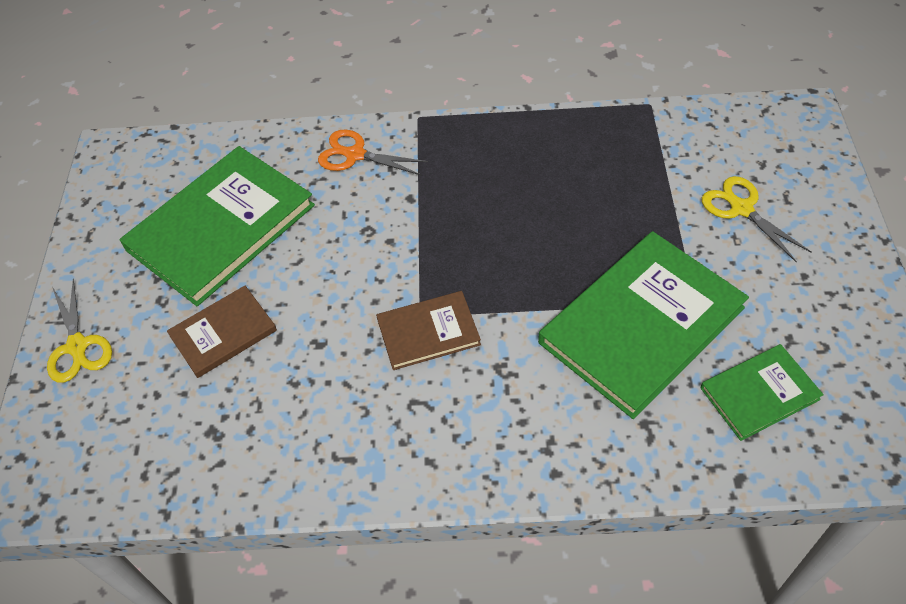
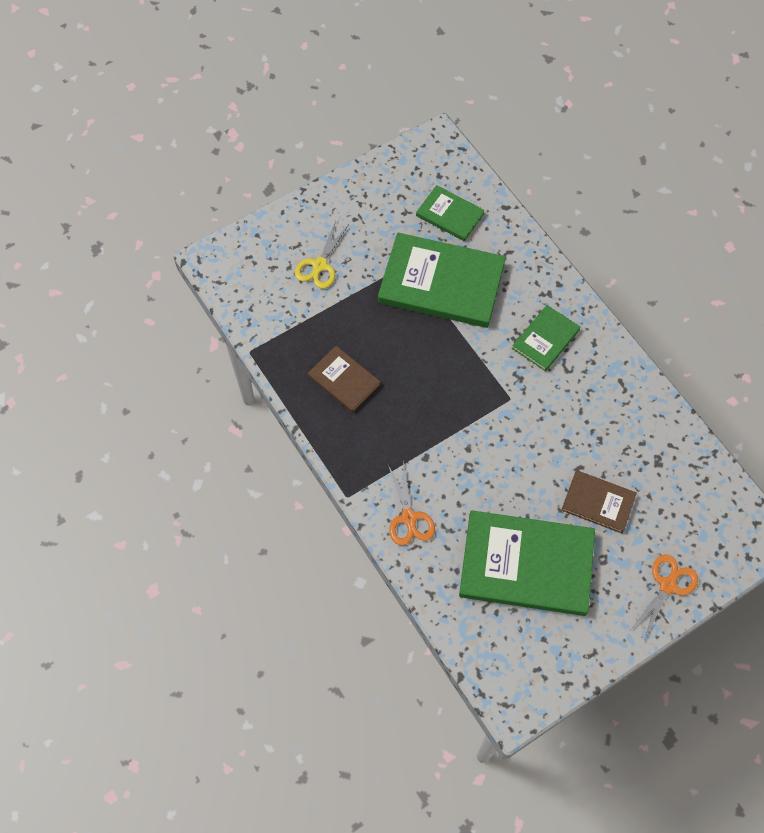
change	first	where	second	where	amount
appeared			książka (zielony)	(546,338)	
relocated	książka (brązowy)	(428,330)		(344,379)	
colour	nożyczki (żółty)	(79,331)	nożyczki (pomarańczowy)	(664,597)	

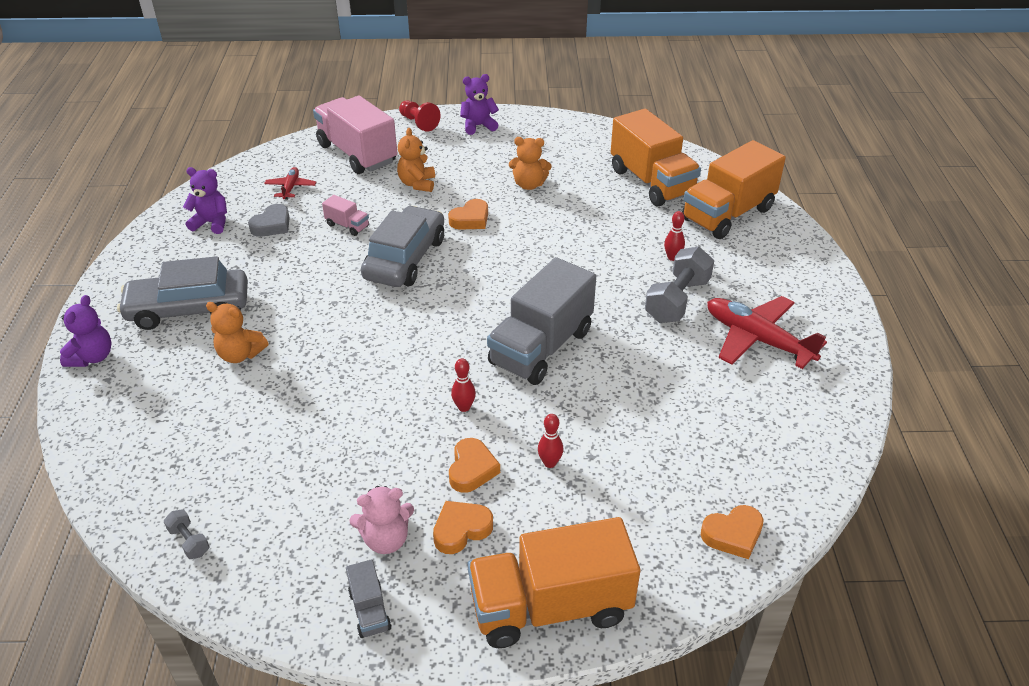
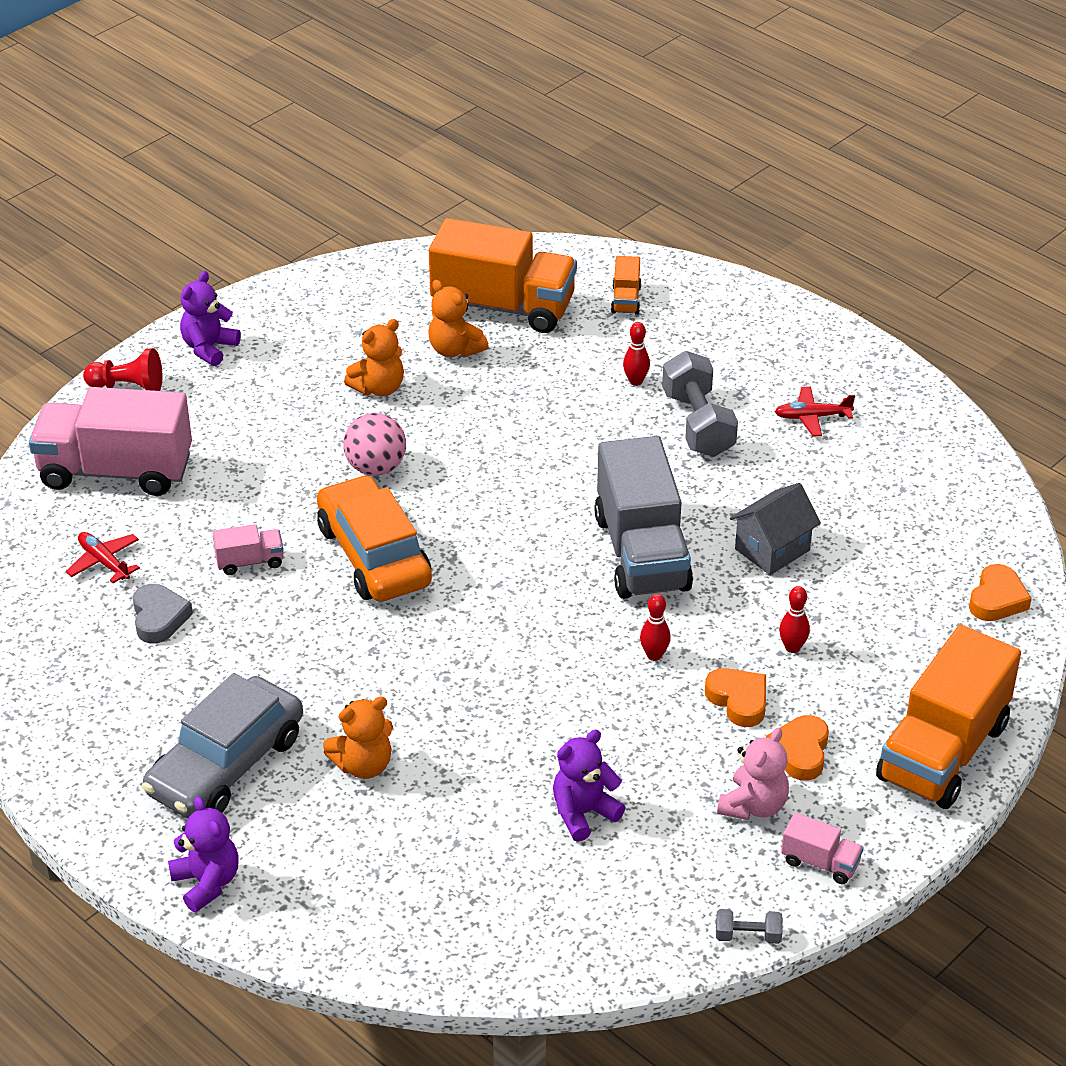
change	first	where	second	where	amount
appeared			domek (szary)	(775,529)	
relocated	hantel (szary)	(186,534)		(749,926)	
relocated	miś (fioletowy)	(205,200)		(589,786)	
relocated	miś (pomarańczowy)	(416,160)		(459,318)	
exchanged	serce (pomarańczowy)	(468,214)	piłka (różowy)	(374,444)	
colour	ciężarówka (szary)	(368,598)	ciężarówka (różowy)	(822,848)	
colour	samochód (szary)	(402,246)	samochód (pomarańczowy)	(374,538)	
size	ciężarówka (pomarańczowy)	(734,189)		(626,285)	x0.43
size	samolot (czerwony)	(767,332)		(815,411)	x0.52

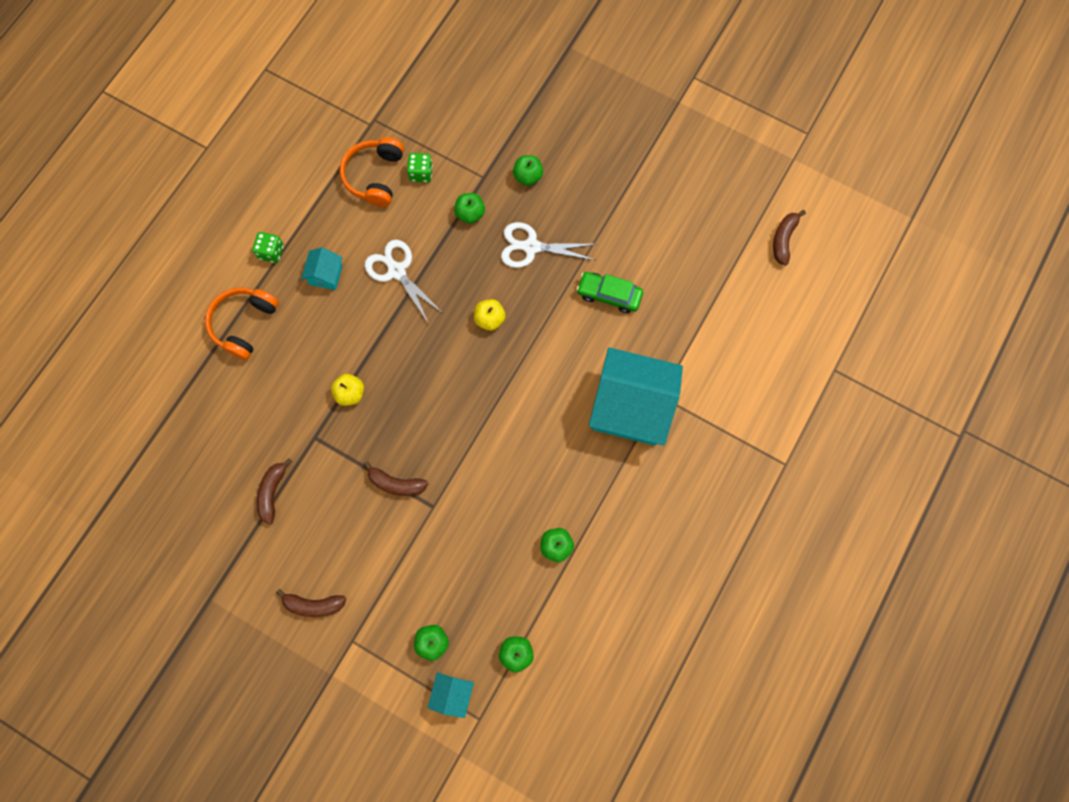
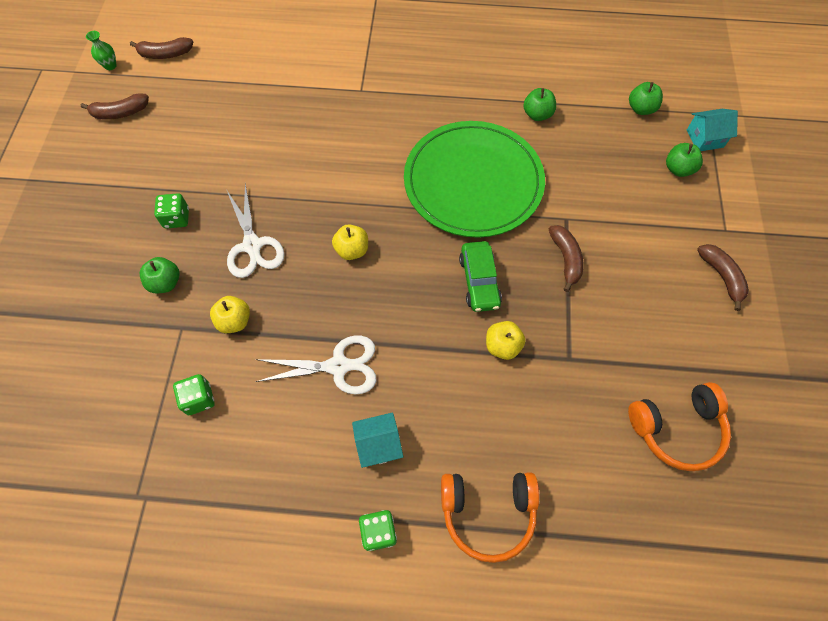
change	first	where	second	where	amount
missing	domek (turkusowy)	(636,396)			
appeared			wazon (zielony)	(101,50)	
appeared			kostka do gry (zielony)	(171,211)	
appeared			talerz (zielony)	(474,179)	
relocated	banan (brązowy)	(274,491)		(115,106)	
relocated	słuchawki (pomarańczowy)	(372,172)		(679,426)	
relocated	samochód (zielony)	(609,292)		(480,276)	
colour	jabłko (zielony)	(469,208)	jabłko (żółty)	(230,314)	
spun	nożyczki (biały)	(404,281)		(315,365)	120 degrees counterclockwise

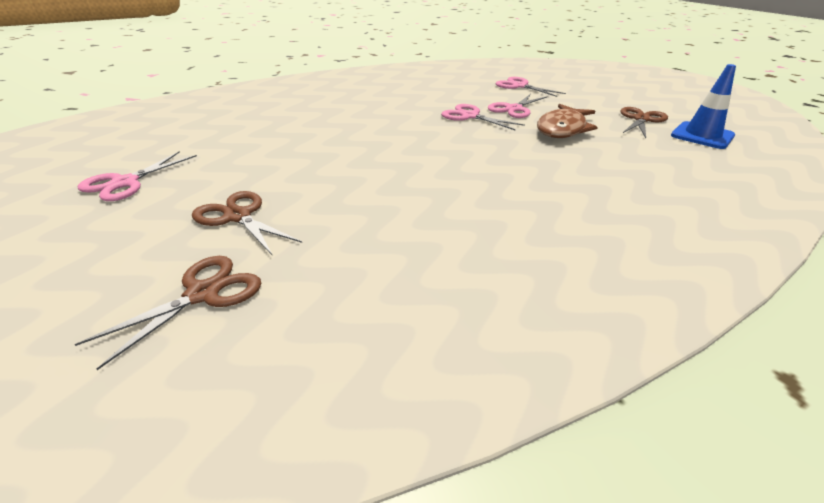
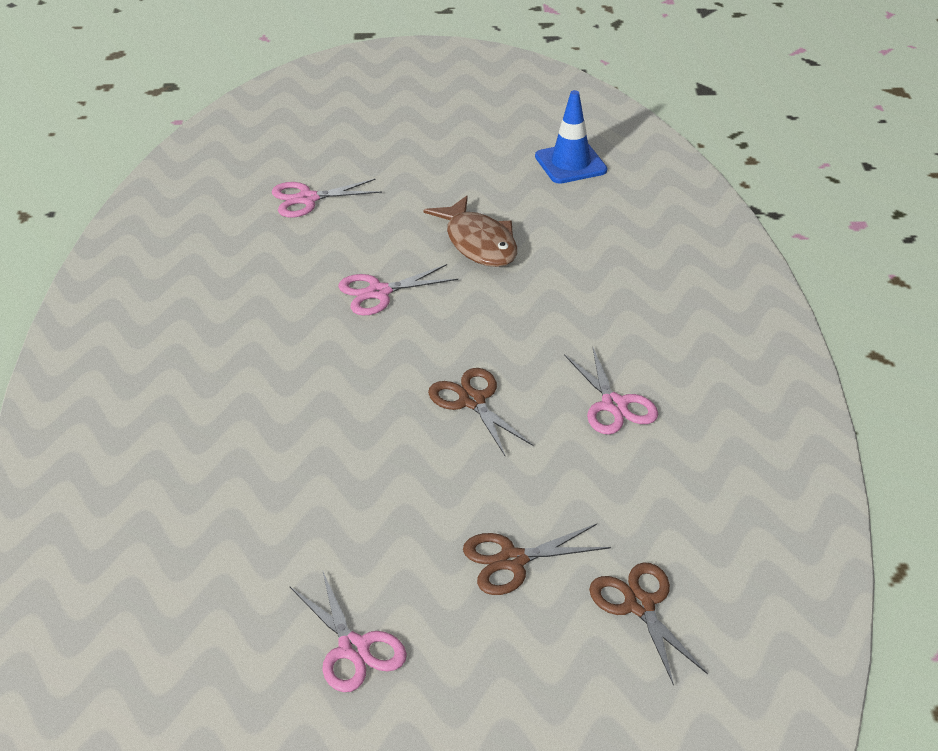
change	first	where	second	where	amount
relocated	nożyczki (różowy)	(517,106)		(611,390)	
relocated	nożyczki (brązowy)	(644,122)		(480,412)	

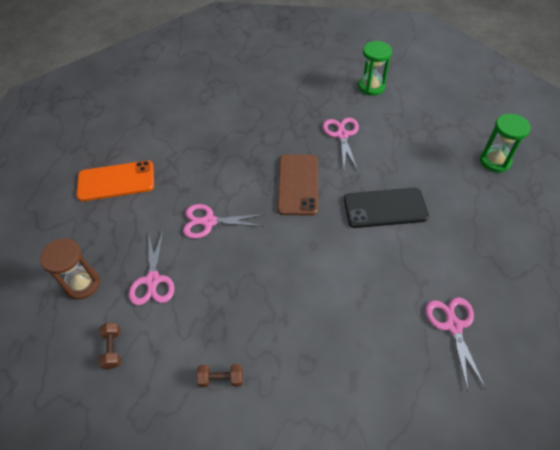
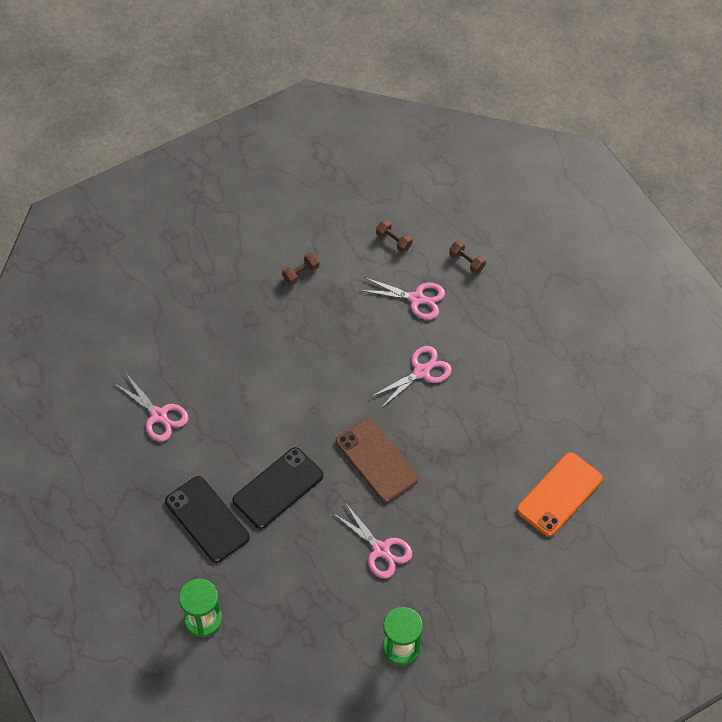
change	first	where	second	where	amount
appeared			telefon (czarny)	(207,519)	
relocated	telefon (pomarańczowy)	(115,181)		(560,494)	
exchanged	klepsydra (brązowy)	(70,269)	hantel (brązowy)	(467,257)	
spun	nożyczki (różowy)	(151,268)		(402,298)	150 degrees clockwise

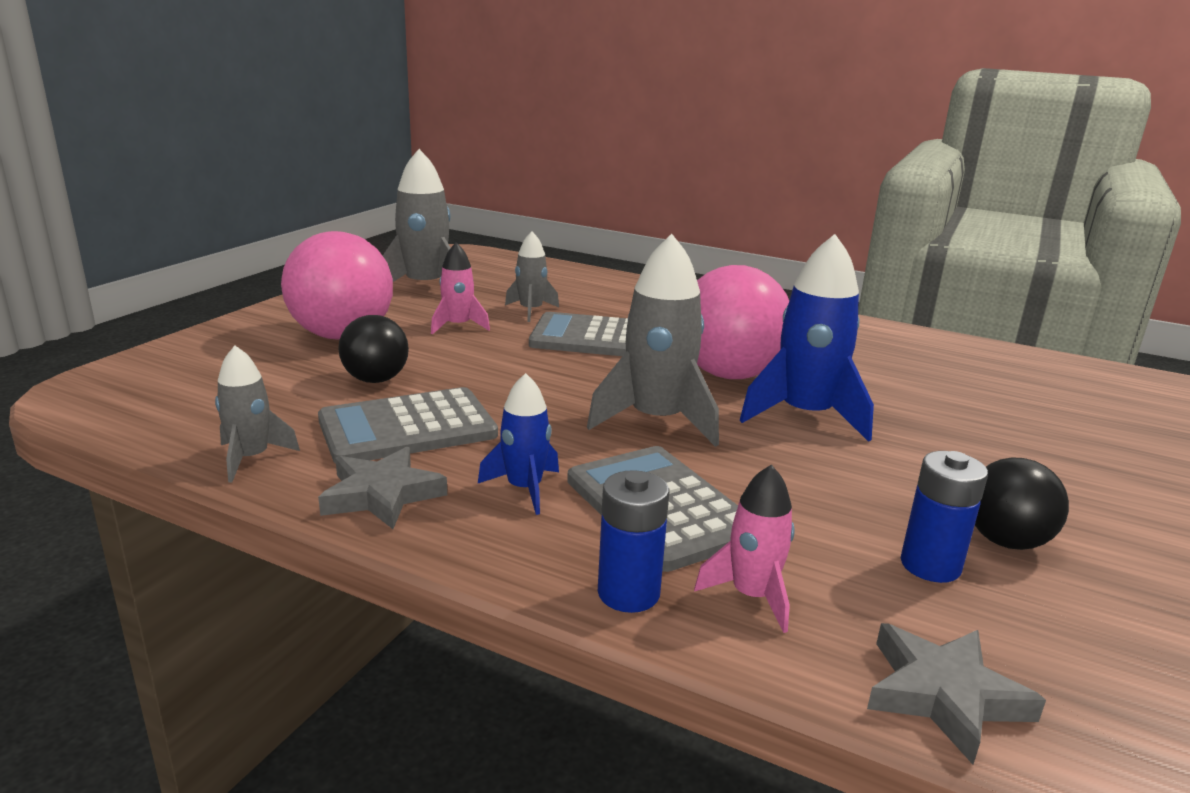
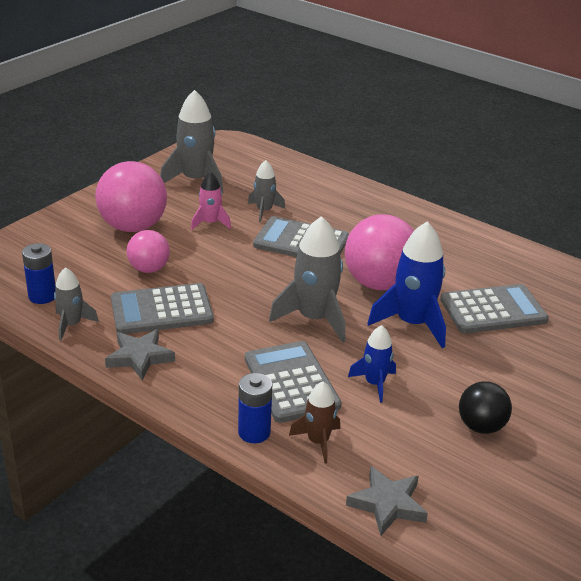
change	first	where	second	where	amount
appeared			kalkulator (szary)	(494,308)	
relocated	rakieta (niebieski)	(518,444)		(372,364)	
relocated	bateria (niebieski)	(944,517)		(39,273)	
colour	piłka (czarny)	(373,349)	piłka (różowy)	(148,251)	
colour	rakieta (różowy)	(744,549)	rakieta (brązowy)	(314,423)	

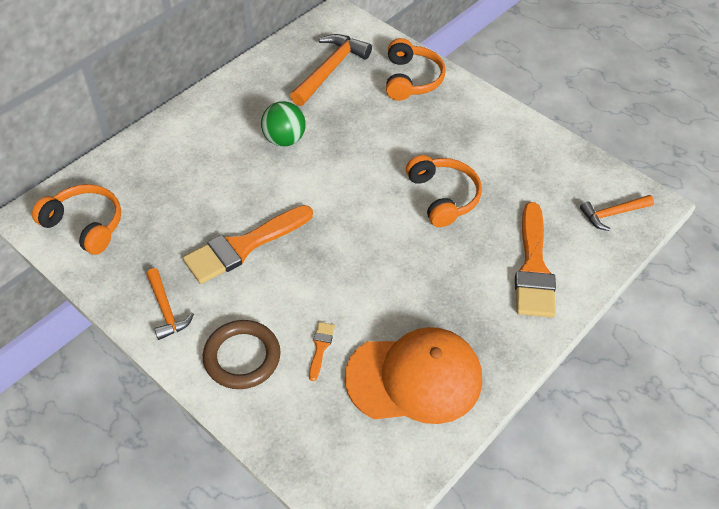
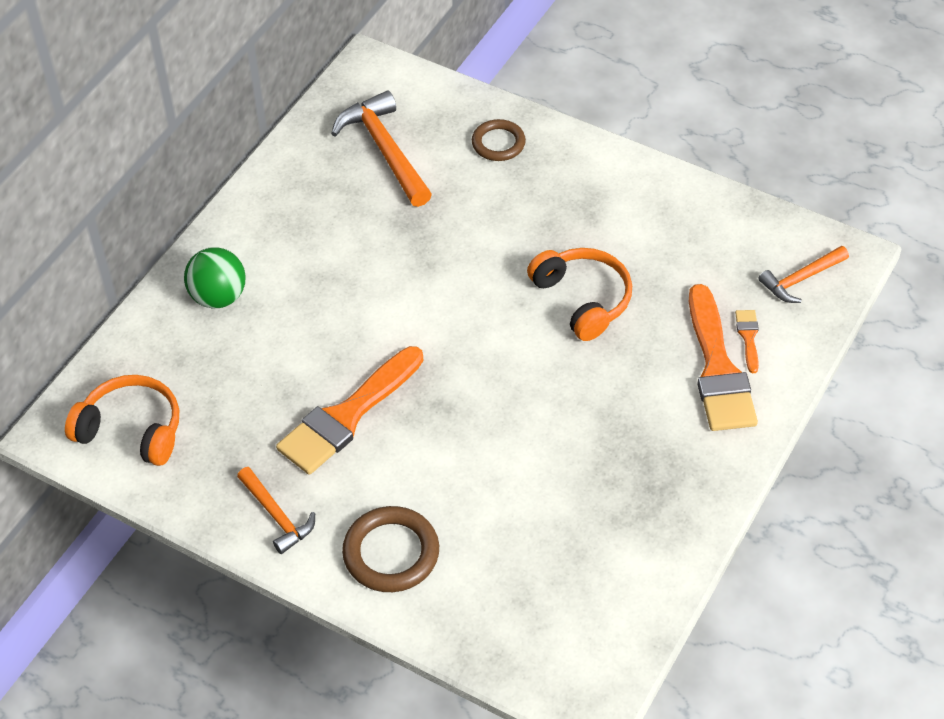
change	first	where	second	where	amount
missing	czapka (pomarańczowy)	(413,375)			
relocated	piłka (zielony)	(283,124)		(215,277)	
relocated	pędzel (pomarańczowy)	(322,351)		(747,341)	
exchanged	słuchawki (pomarańczowy)	(416,69)	pierścień (brązowy)	(499,140)	
spun	młotek (pomarańczowy)	(331,70)		(381,148)	45 degrees counterclockwise

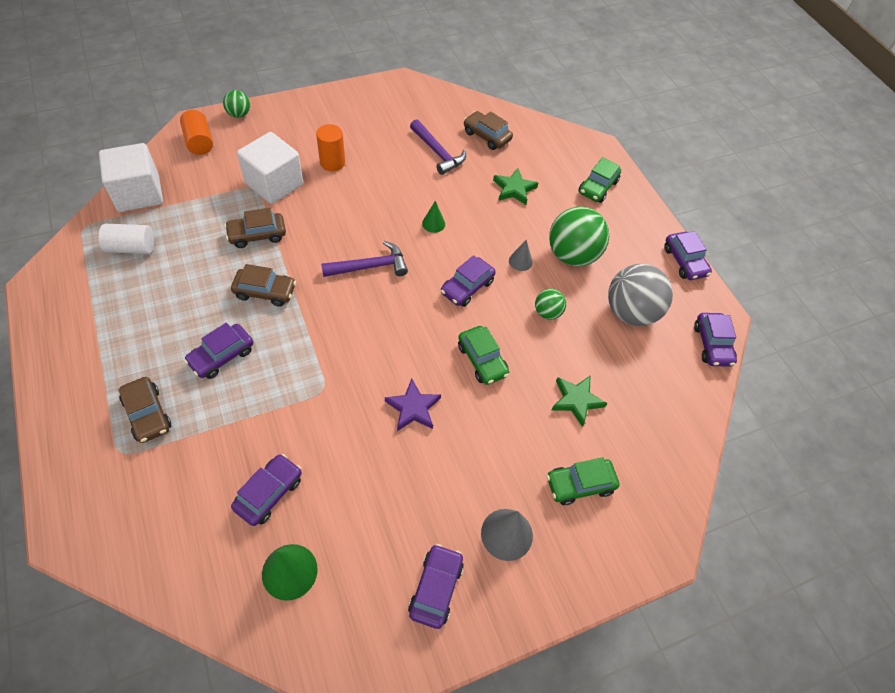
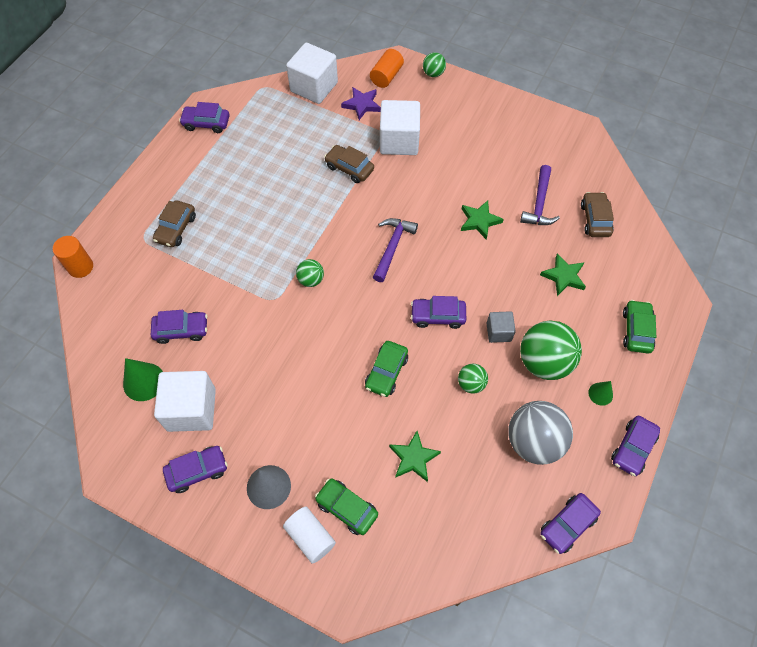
change	first	where	second	where	amount
missing	samochód (brązowy)	(263,285)			
appeared			sześcian (biały)	(185,401)	
appeared			piłka (zielony)	(310,273)	
appeared			gwiazda (zielony)	(482,220)	
relocated	walec (biały)	(126,239)		(309,535)	
relocated	samochód (fioletowy)	(218,351)		(204,117)	
relocated	walec (pomarańczowy)	(330,147)		(73,257)	
relocated	gwiazda (fioletowy)	(413,405)		(361,103)	
relocated	stożek (zielony)	(433,217)		(600,393)	
exchanged	stożek (szary)	(521,255)	sześcian (szary)	(501,327)	
spun	młotek (fioletowy)	(364,259)		(395,250)	105 degrees counterclockwise
spun	samochód (zielony)	(599,180)		(639,326)	105 degrees clockwise

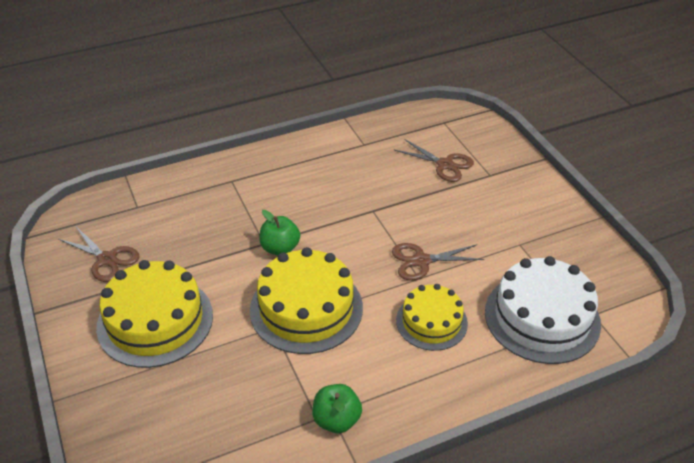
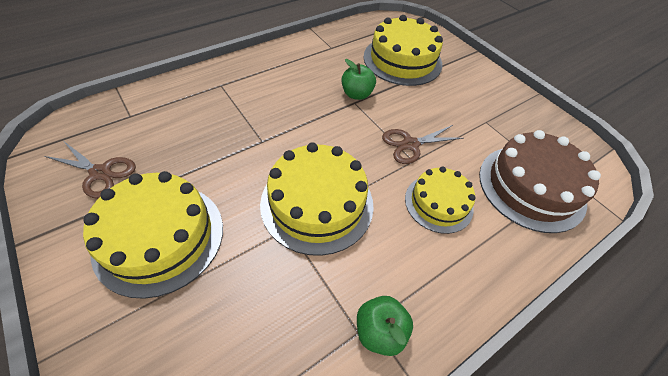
change	first	where	second	where	amount
relocated	jabłko (zielony)	(279,232)		(358,79)	
exchanged	nożyczki (brązowy)	(434,160)	tort (żółty)	(403,50)	
colour	tort (biały)	(543,310)	tort (brązowy)	(540,181)	

